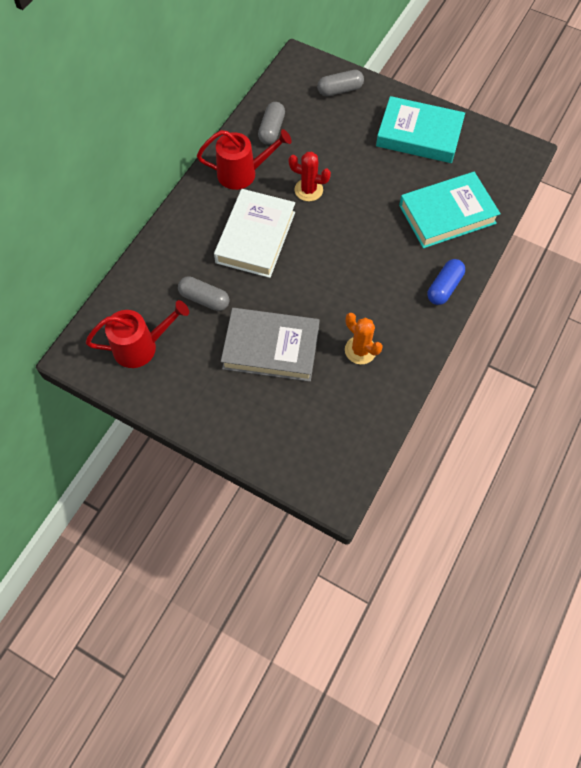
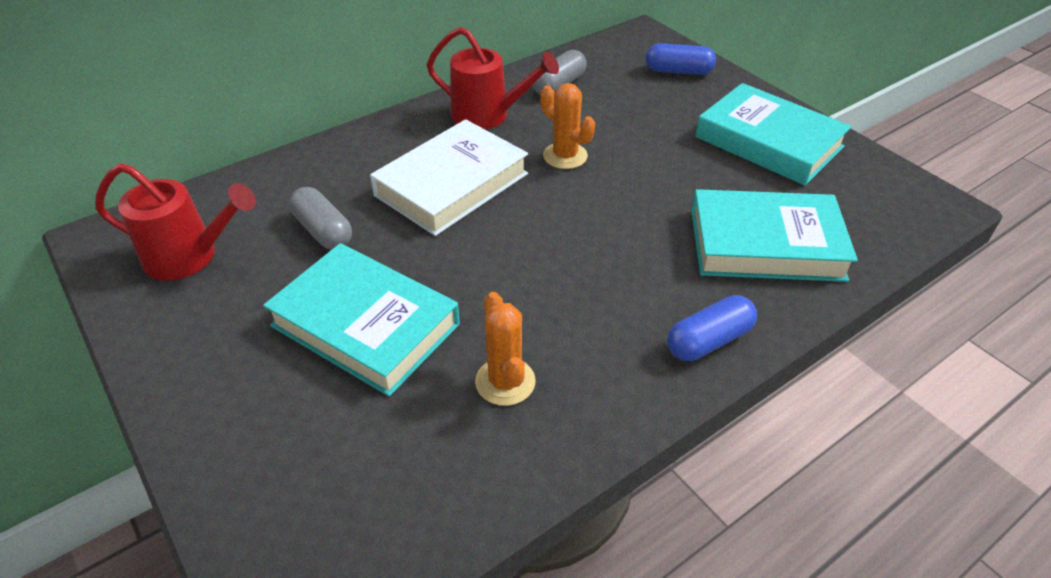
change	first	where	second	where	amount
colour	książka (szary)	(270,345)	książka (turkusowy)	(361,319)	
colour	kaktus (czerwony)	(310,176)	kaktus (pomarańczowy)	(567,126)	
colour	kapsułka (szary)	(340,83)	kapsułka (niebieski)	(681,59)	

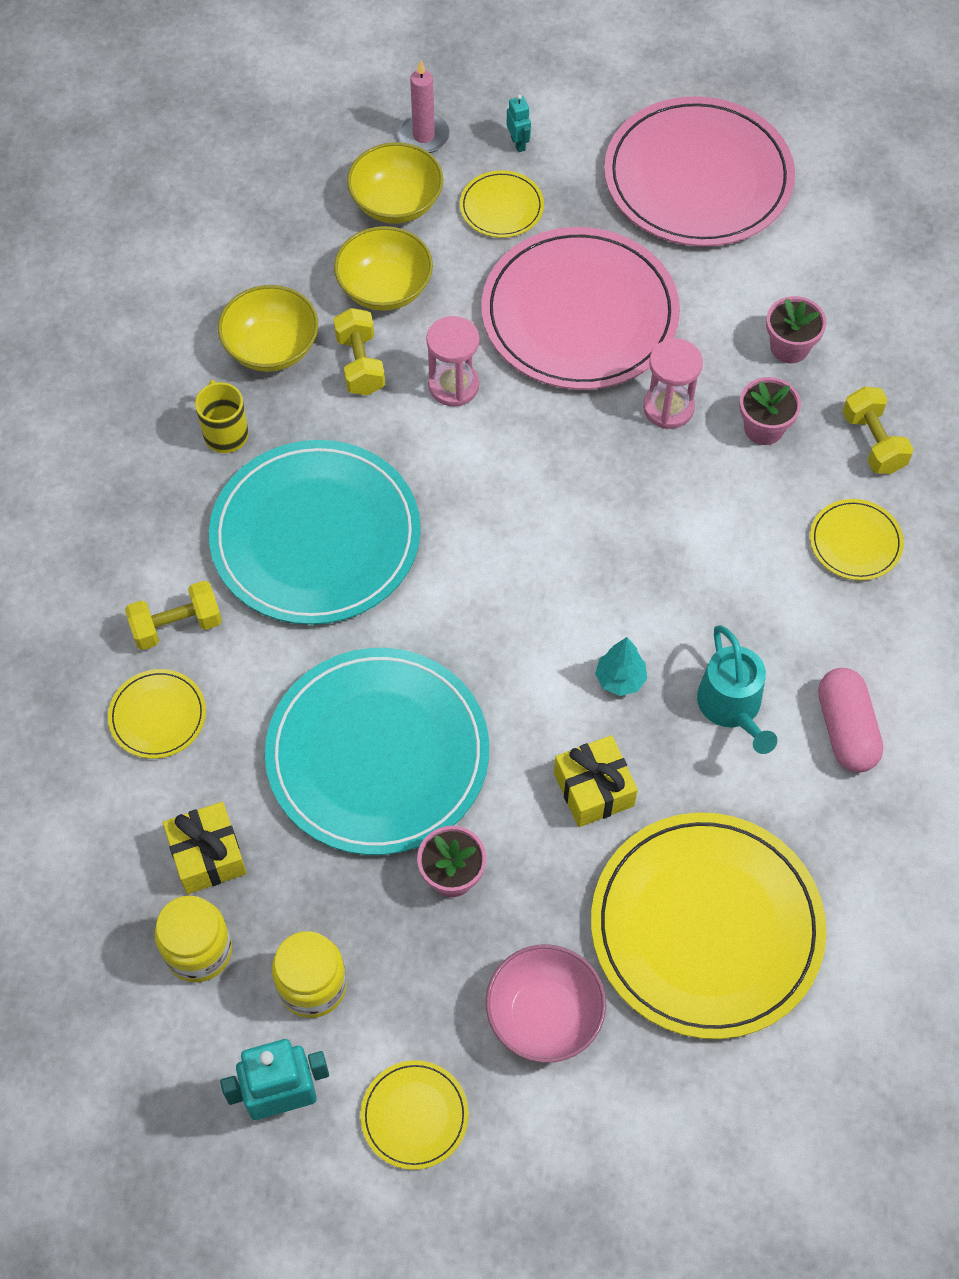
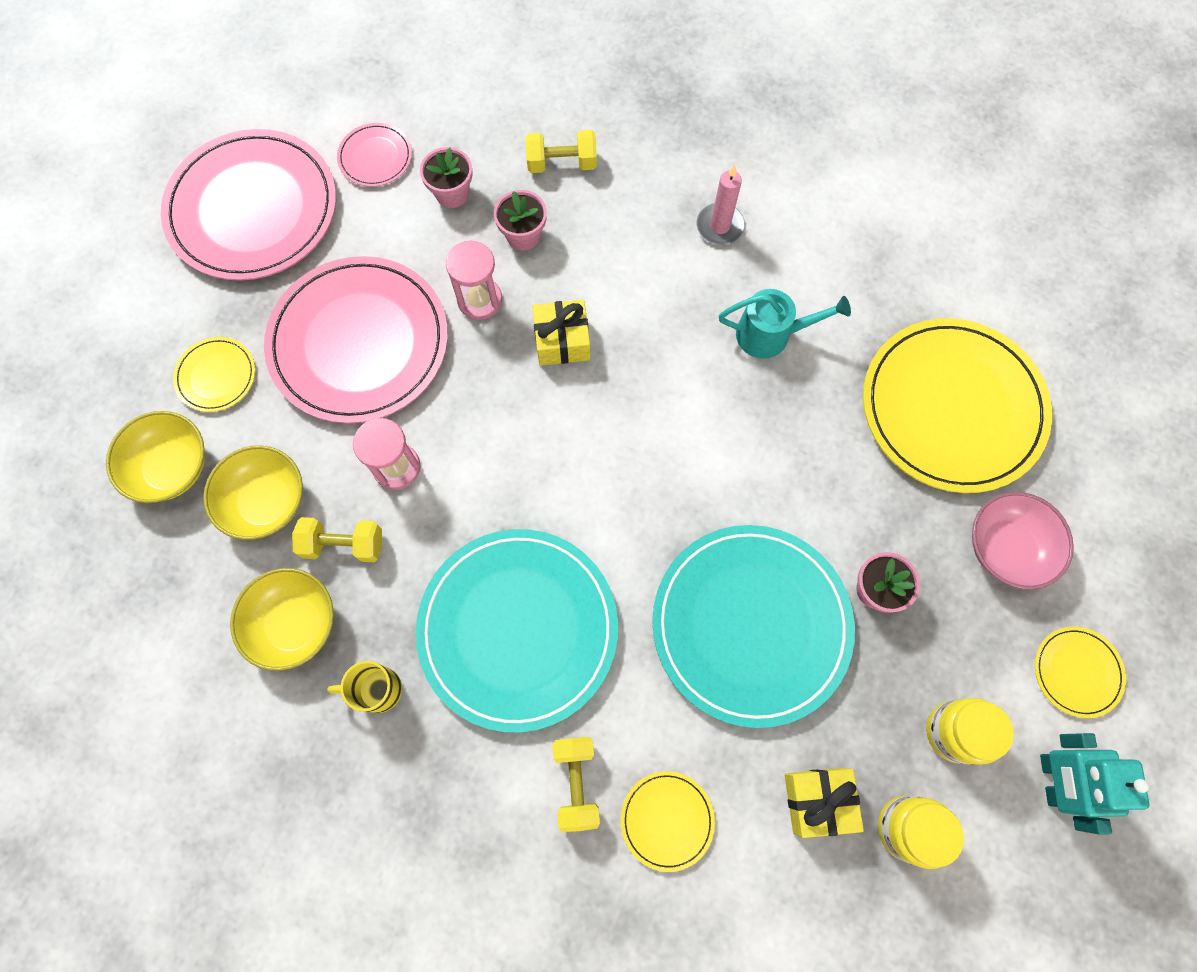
change	first	where	second	where	amount
missing	robot (turkusowy)	(519,123)			
missing	drzewko (turkusowy)	(621,666)			
missing	talerz (żółty)	(857,539)			
missing	kapsułka (różowy)	(850,720)			
appeared			talerz (różowy)	(374,155)	
relocated	świeca (różowy)	(424,107)		(721,204)	
relocated	prezent (żółty)	(596,781)		(561,333)	

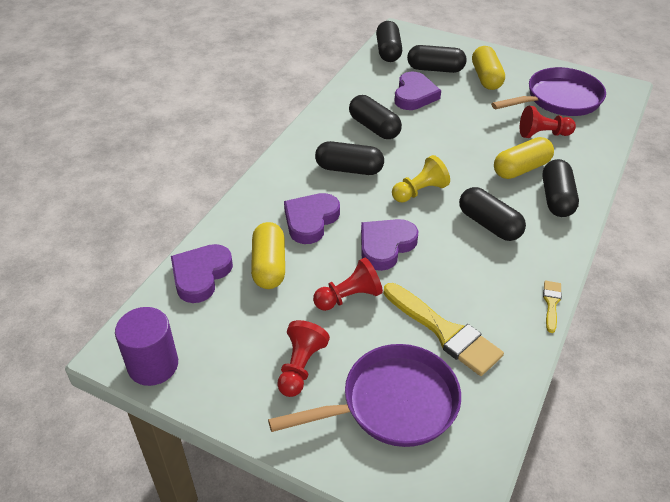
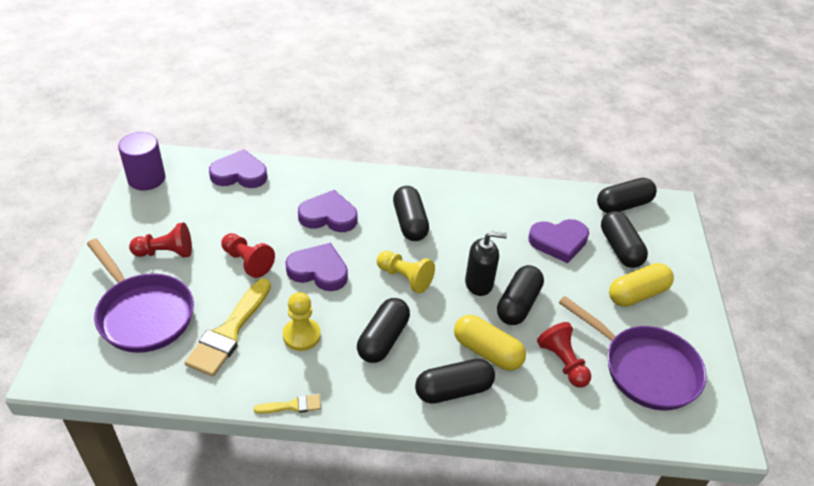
change	first	where	second	where	amount
missing	kapsułka (żółty)	(268,255)			
appeared			pionek (żółty)	(302,321)	
appeared			dozownik mydła (czarny)	(486,263)	
relocated	kapsułka (czarny)	(375,117)		(520,295)	

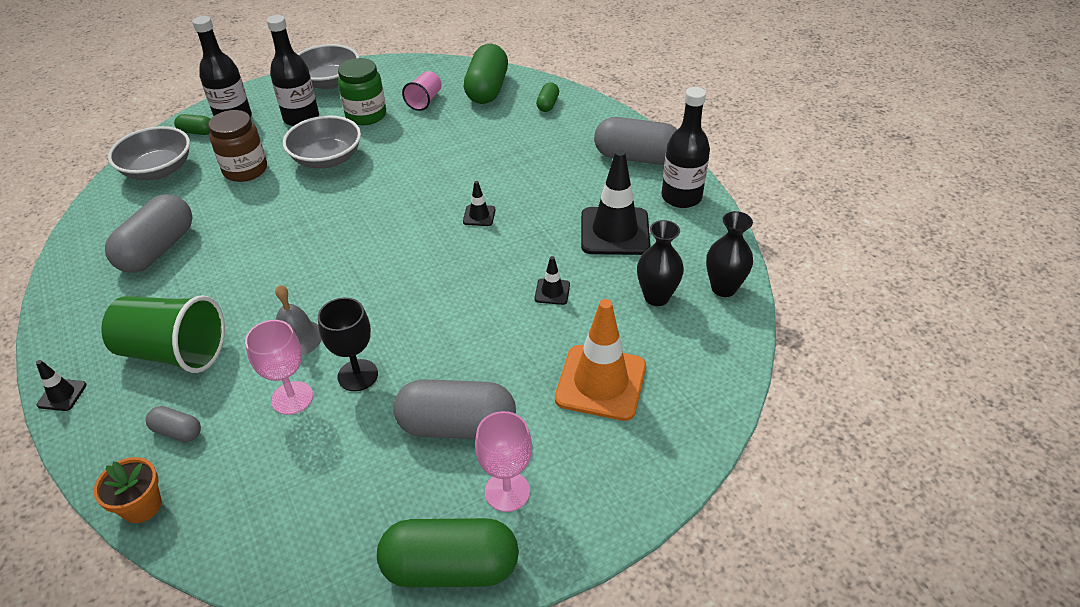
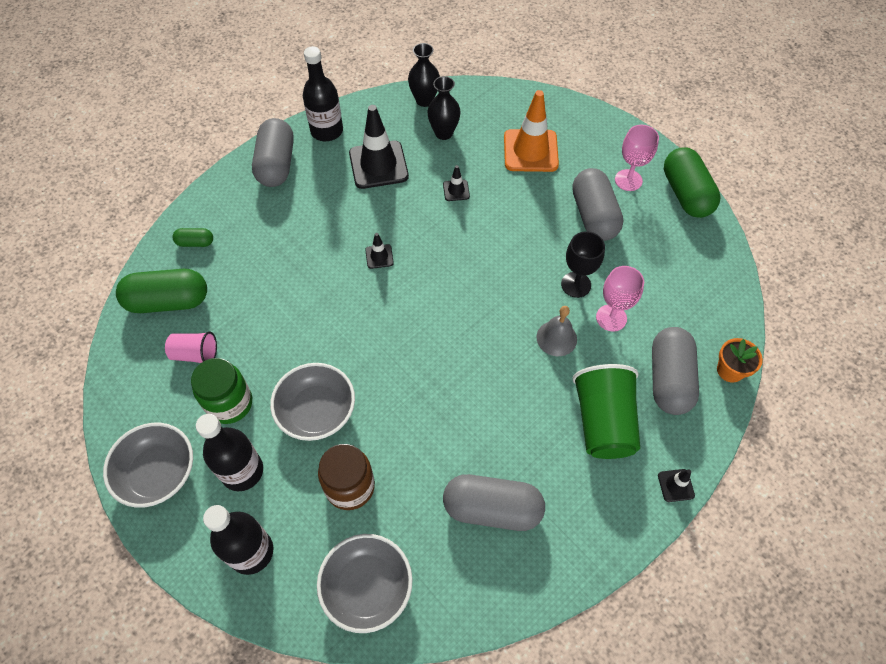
change	first	where	second	where	amount
missing	kapsułka (zielony)	(192,124)			
size	kapsułka (szary)	(173,424)		(675,371)	x2.08

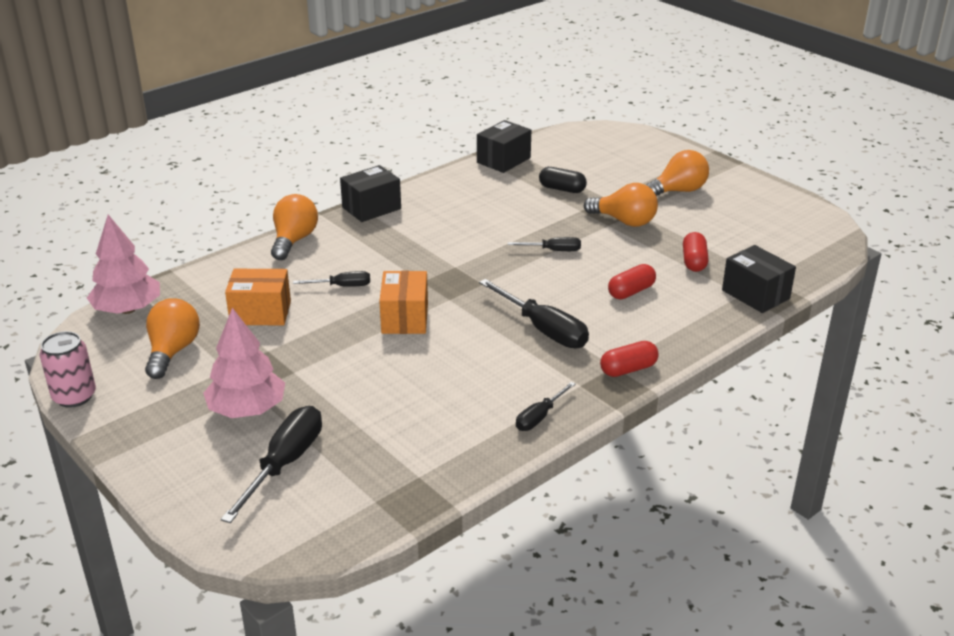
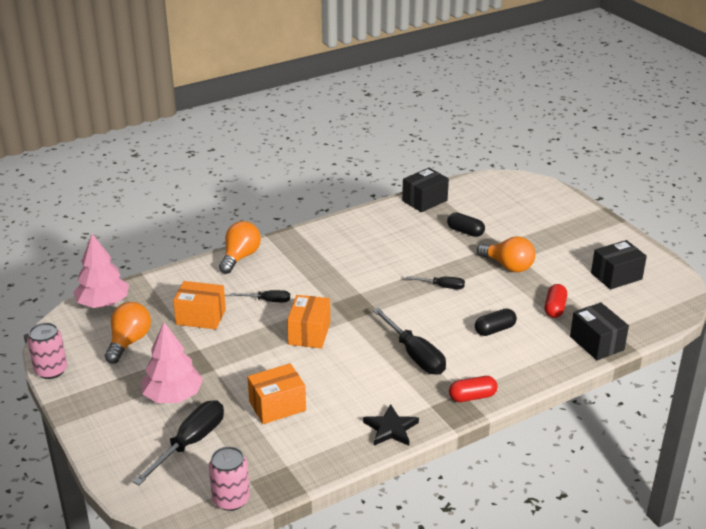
change	first	where	second	where	amount
missing	żarówka (pomarańczowy)	(678,173)			
appeared			puszka (różowy)	(229,478)	
appeared			pudełko (pomarańczowy)	(276,393)	
relocated	pudełko (czarny)	(370,193)		(619,265)	
exchanged	śrubokręt (czarny)	(546,406)	gwiazda (czarny)	(391,425)	
colour	kapsułka (czerwony)	(632,281)	kapsułka (czarny)	(496,322)	

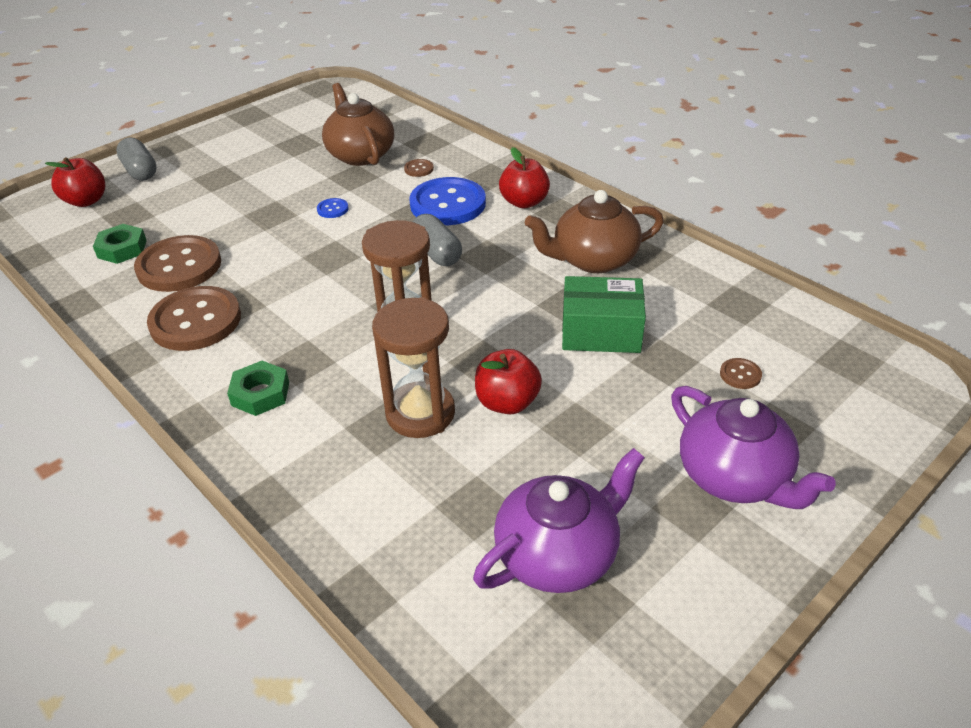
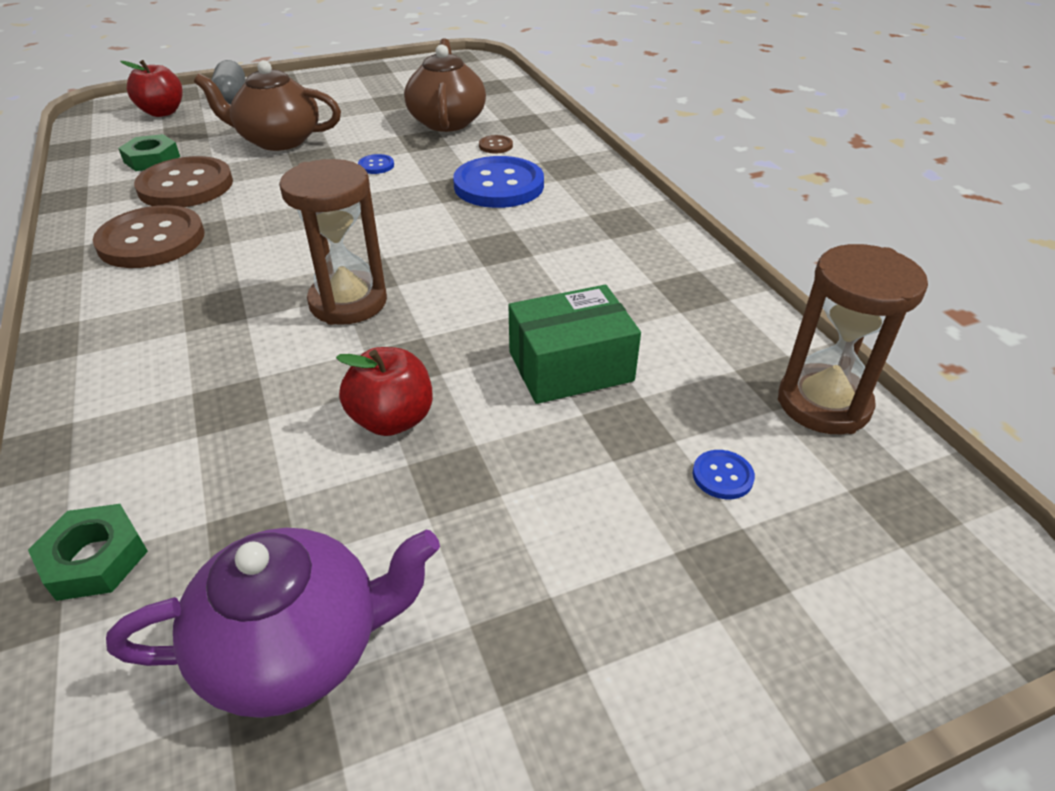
change	first	where	second	where	amount
missing	kapsułka (szary)	(437,240)			
missing	jabłko (czerwony)	(524,177)			
missing	imbryk (fioletowy)	(753,447)			
relocated	nakrętka (zielony)	(258,388)		(88,552)	
relocated	klepsydra (brązowy)	(413,367)		(853,339)	
relocated	imbryk (brązowy)	(594,231)		(267,105)	
colour	guzik (brązowy)	(741,373)	guzik (niebieski)	(724,474)	
spun	pudełko (zielony)	(604,314)		(574,344)	45 degrees counterclockwise

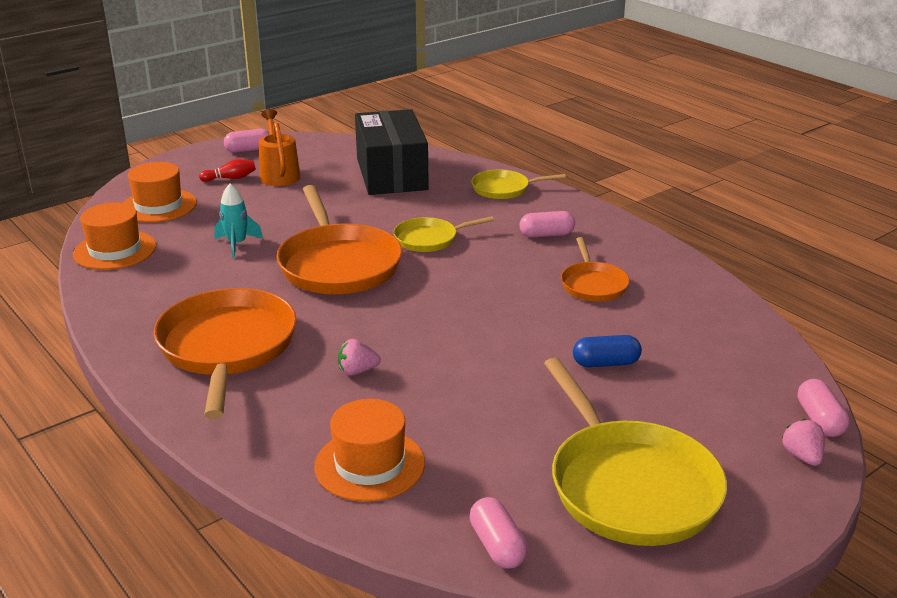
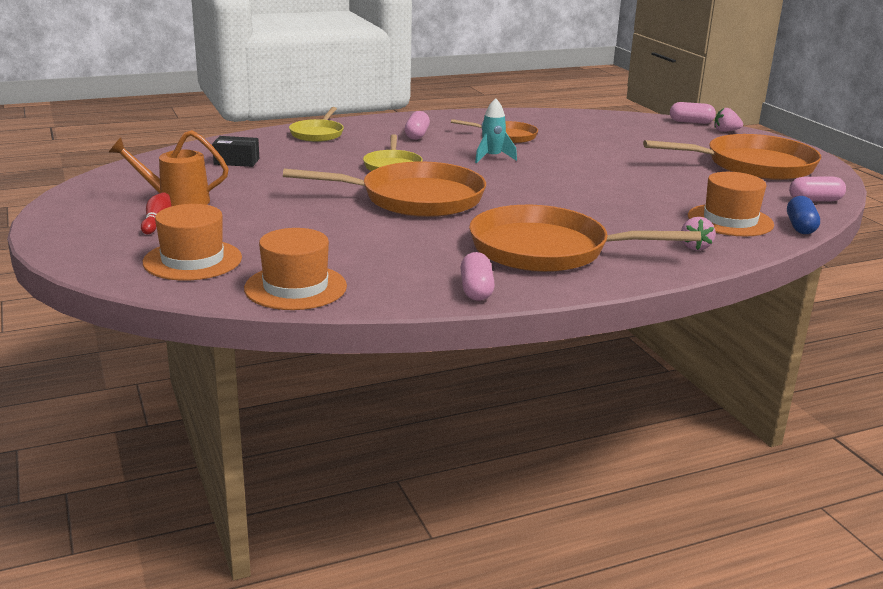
change	first	where	second	where	amount
relocated	rakieta (turkusowy)	(239,220)		(496,130)	
relocated	kapsułka (różowy)	(246,141)		(477,276)	
relocated	truskawka (różowy)	(359,357)		(698,234)	
relocated	kapsułka (niebieski)	(607,351)		(803,215)	
colour	patelnia (żółty)	(635,451)	patelnia (pomarańczowy)	(732,157)	
size	pudełko (czarny)	(392,152)		(235,151)	x0.41

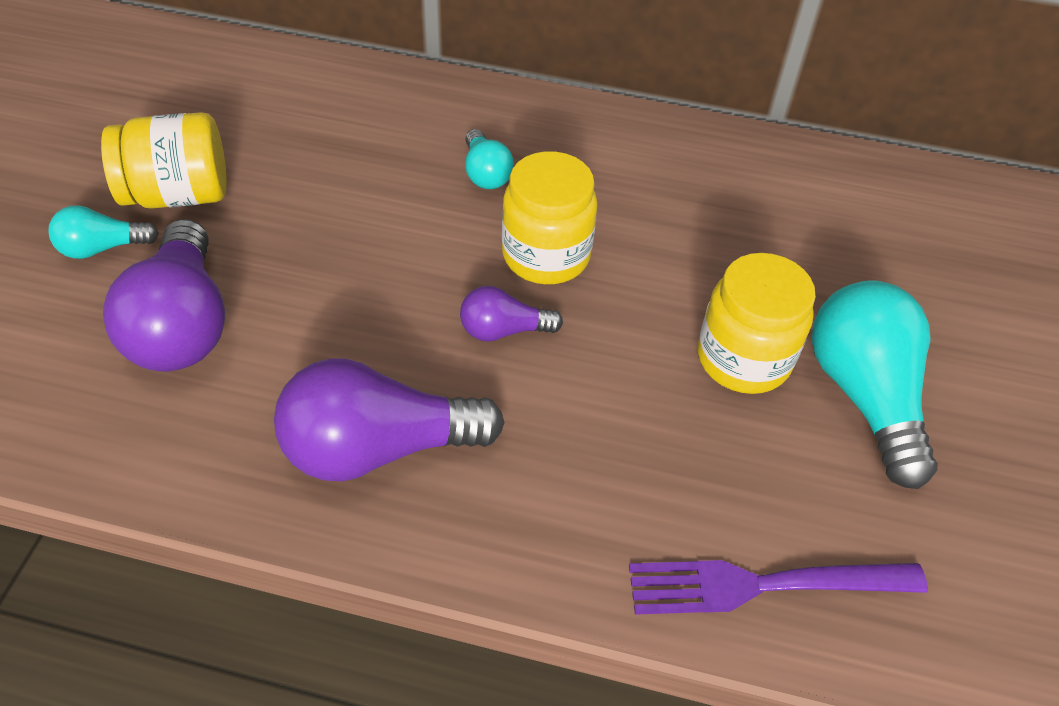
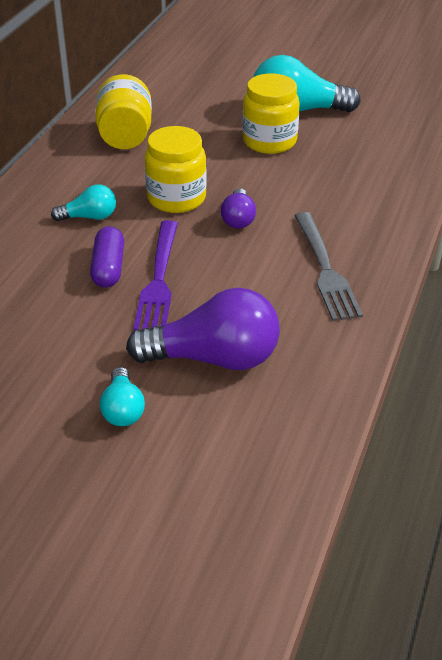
change	first	where	second	where	amount
appeared			kapsułka (fioletowy)	(107,257)	
relocated	słoik (żółty)	(164,160)		(123,111)	
relocated	widelec (fioletowy)	(778,587)		(155,275)	
exchanged	żarówka (fioletowy)	(389,419)	widelec (szary)	(328,266)	

